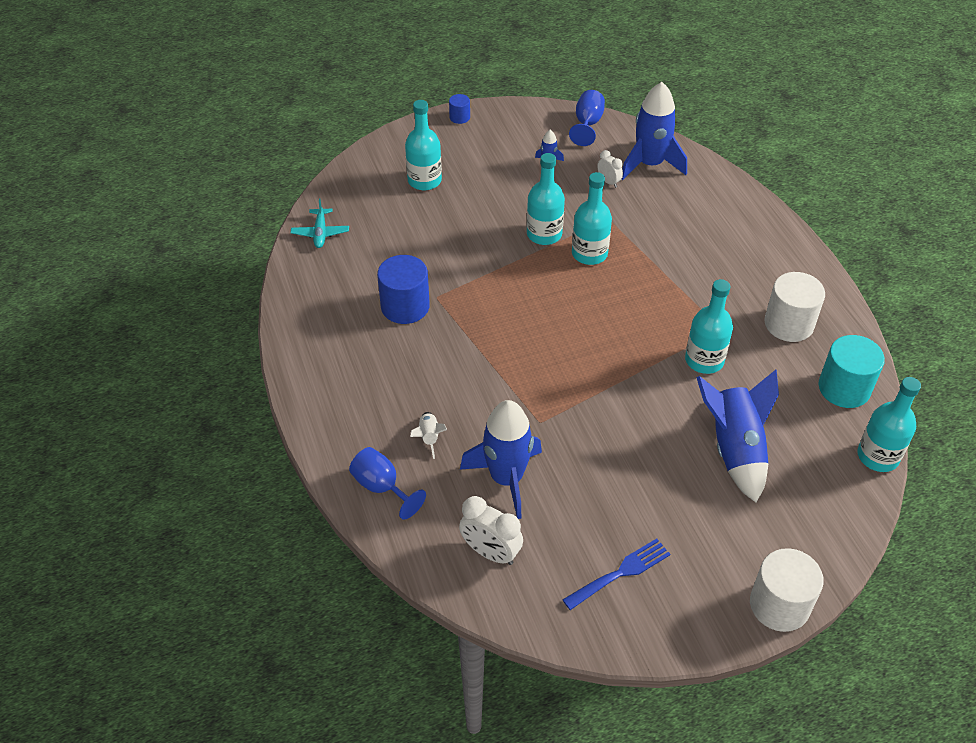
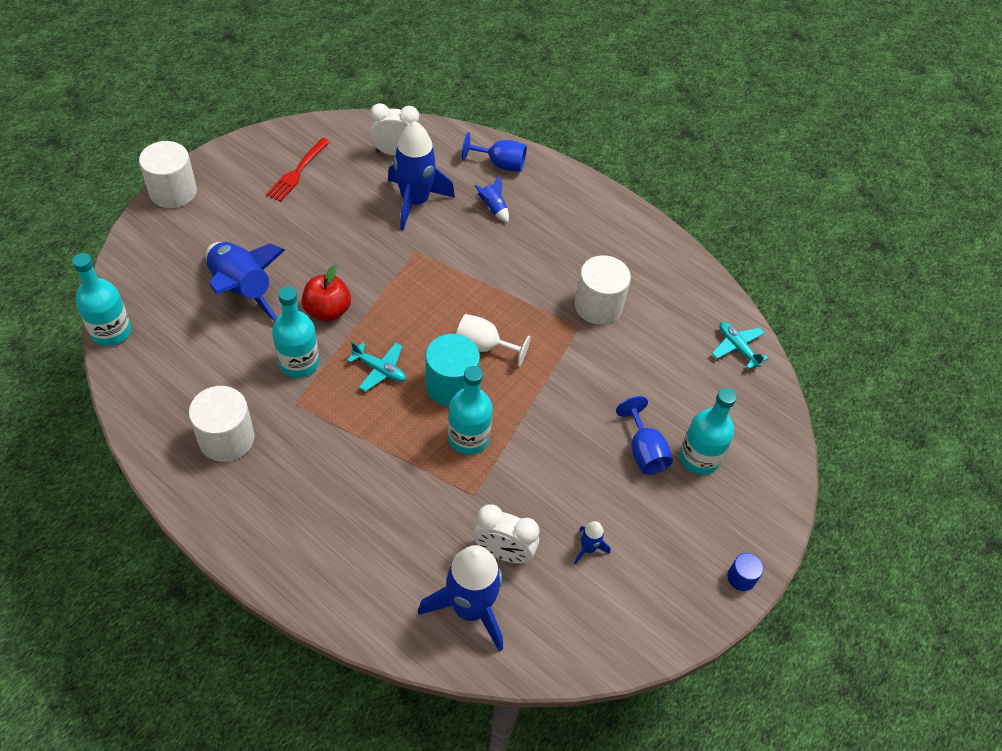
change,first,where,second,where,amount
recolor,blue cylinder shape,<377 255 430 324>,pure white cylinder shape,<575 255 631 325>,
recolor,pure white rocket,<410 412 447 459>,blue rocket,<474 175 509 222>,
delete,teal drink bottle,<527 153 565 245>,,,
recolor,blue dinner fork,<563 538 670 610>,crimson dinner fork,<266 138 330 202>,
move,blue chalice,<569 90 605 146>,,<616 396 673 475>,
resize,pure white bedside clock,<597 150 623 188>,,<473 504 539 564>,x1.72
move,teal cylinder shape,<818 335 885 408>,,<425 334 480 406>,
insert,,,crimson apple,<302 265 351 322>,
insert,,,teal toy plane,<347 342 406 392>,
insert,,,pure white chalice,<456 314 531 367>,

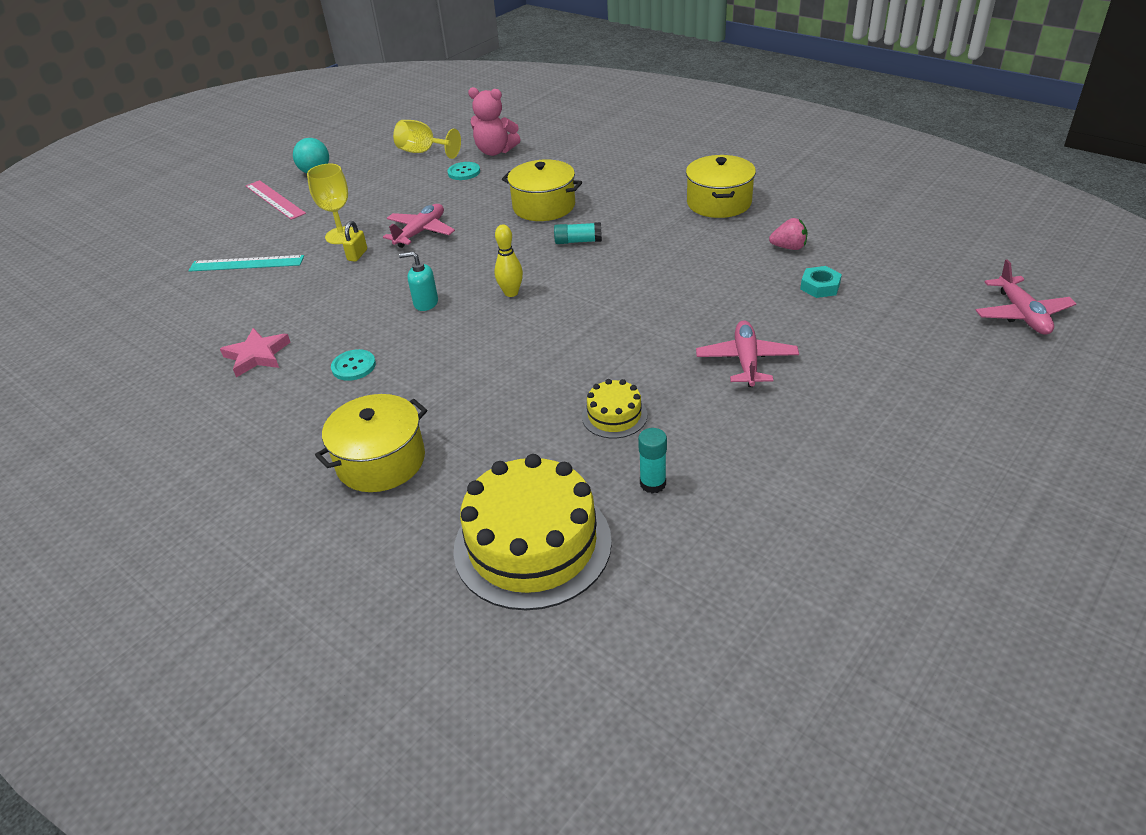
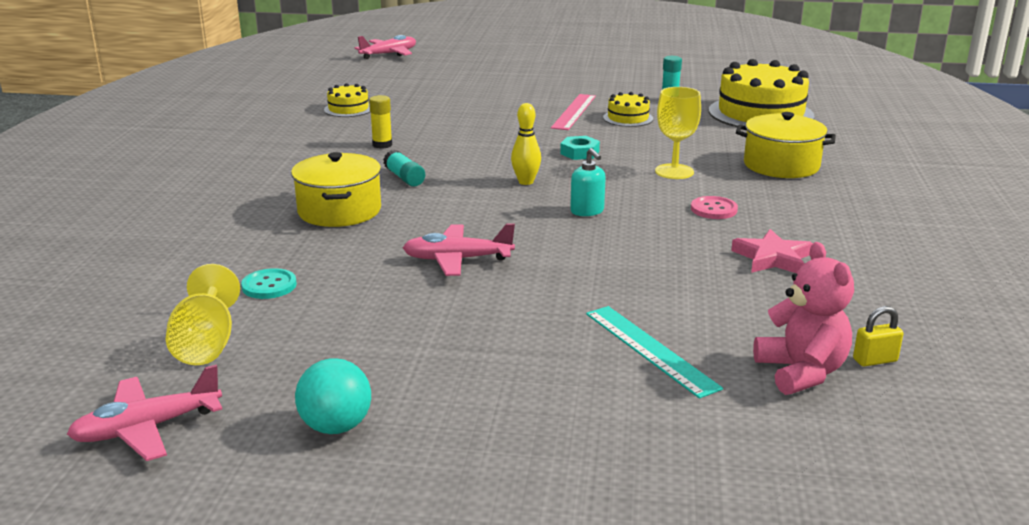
change,first,where,second,where,amount
move,rosy measuring stick,<246 180 306 220>,,<551 94 596 130>,
move,yellow chalice,<307 164 353 244>,,<655 87 701 179>,
recolor,teal shirt button,<331 349 376 381>,rosy shirt button,<691 196 738 219>,
move,yellow lock,<342 221 367 262>,,<853 306 903 367>,
move,rosy stuffed bear,<468 87 521 156>,,<753 242 854 395>,
delete,yellow stockpot,<686 155 756 218>,,,
move,rosy toy plane,<696 320 799 387>,,<67 365 222 461>,
replace,rosy toy strawberry,<769 218 808 250>,yellow layer cake,<324 83 370 117>,
move,teal hex nut,<800 266 842 298>,,<560 136 600 160>,
insert,,,yellow glue,<369 95 392 149>,

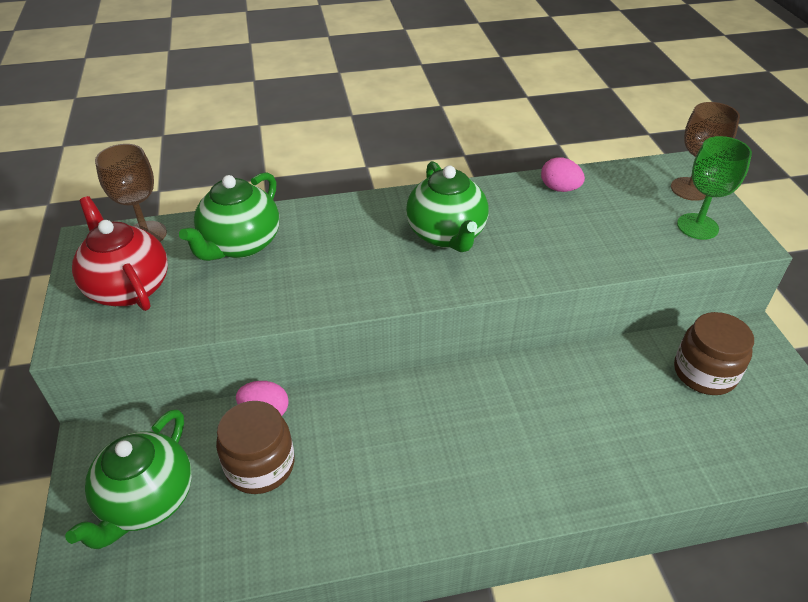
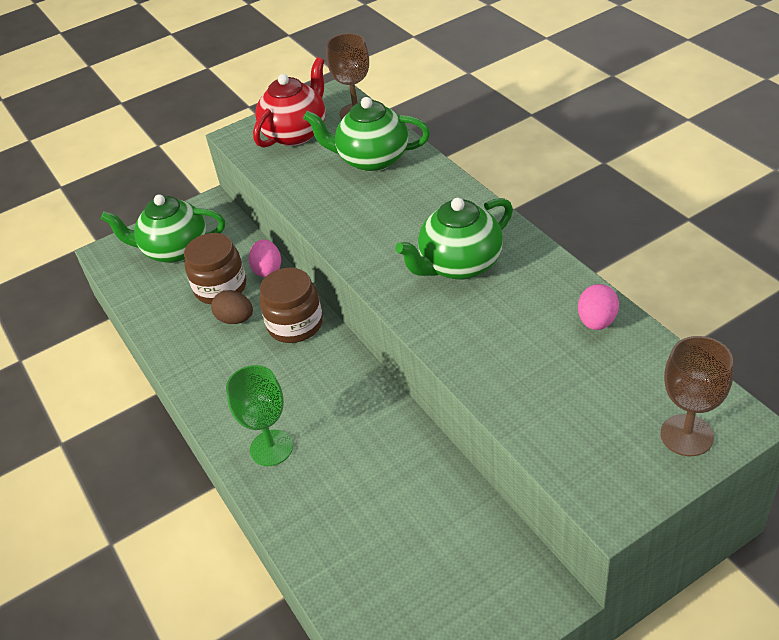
change,first,where,second,where,amount
move,russet preserve jar,<674 312 754 395>,,<259 268 323 343>,
move,emerald chalice,<677 136 752 240>,,<226 365 293 466>,
insert,,,russet egg,<211 290 253 324>,

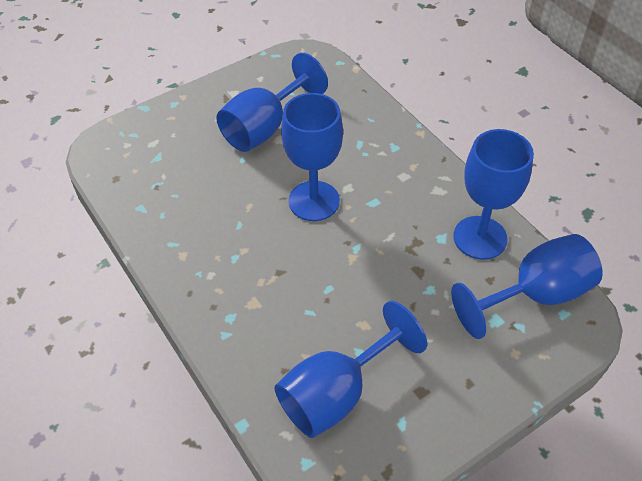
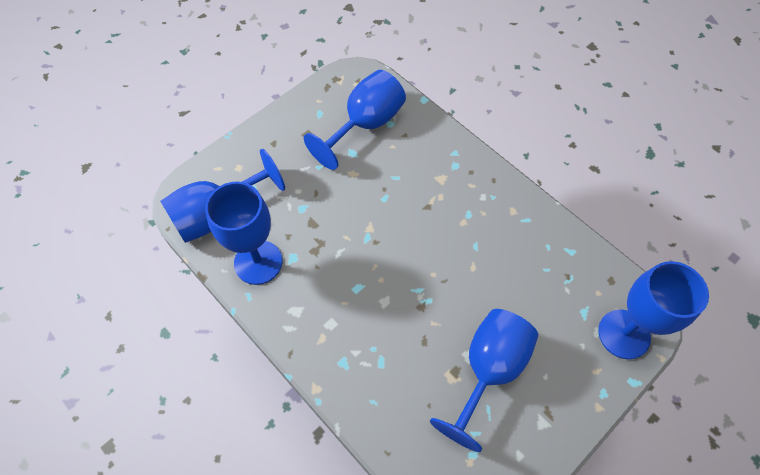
change,first,where,second,where,amount
move,blue chalice,<281 93 343 221>,,<598 261 709 359>,

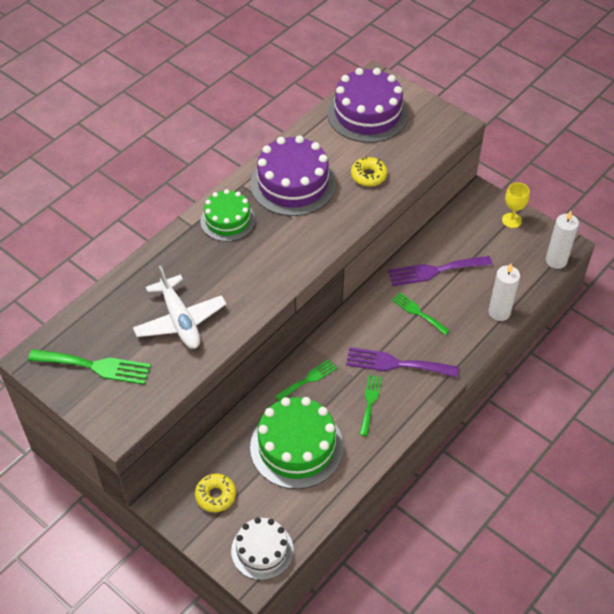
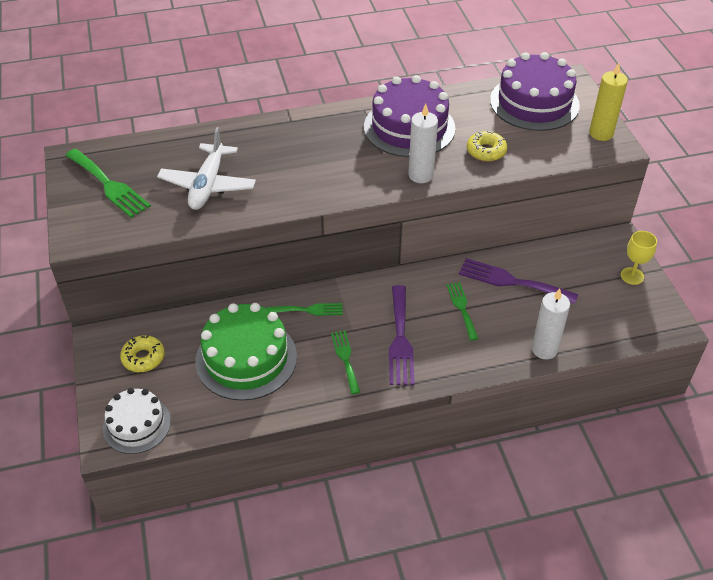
change,first,where,second,where,amount
delete,emerald layer cake,<200 189 255 242>,,,
rotate,violet dinner fork,<346 347 459 377>,,<389 285 415 385>,135 degrees counterclockwise
rotate,emerald dinner fork,<359 375 382 436>,,<331 331 360 394>,60 degrees counterclockwise
move,pure white candle,<546 211 579 269>,,<408 104 438 183>,
insert,,,yellow candle,<589 63 628 141>,

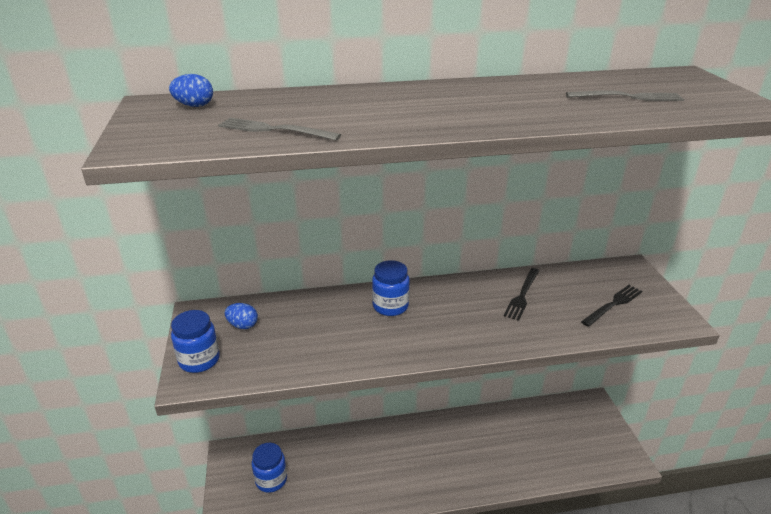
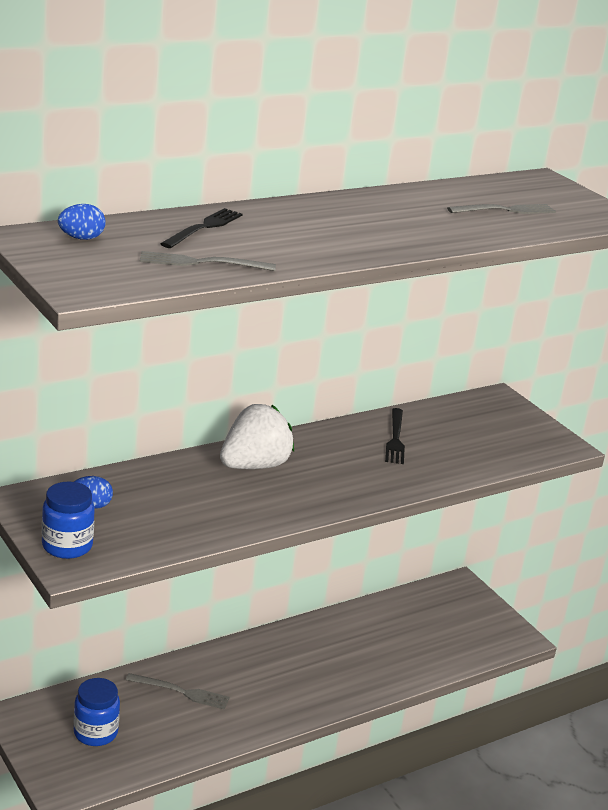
change,first,where,second,where,amount
replace,blue preserve jar,<372 260 410 316>,pure white toy strawberry,<220 404 294 469>,
move,black dinner fork,<581 285 642 327>,,<161 208 243 248>,
insert,,,gray dinner fork,<126 673 230 710>,

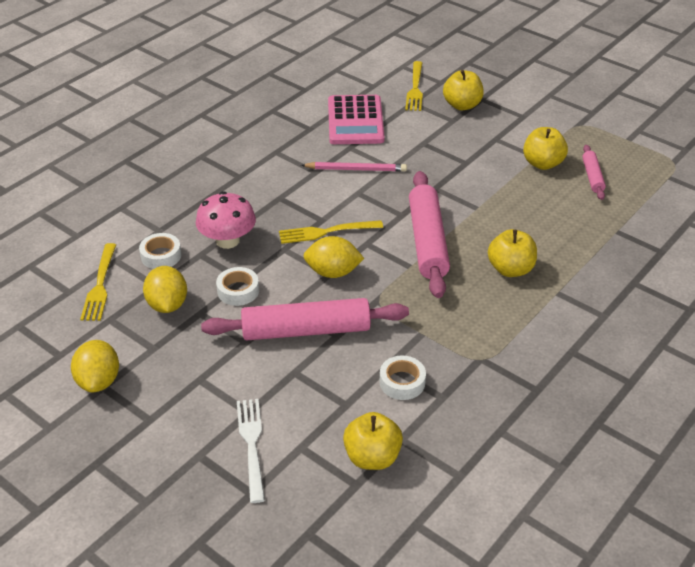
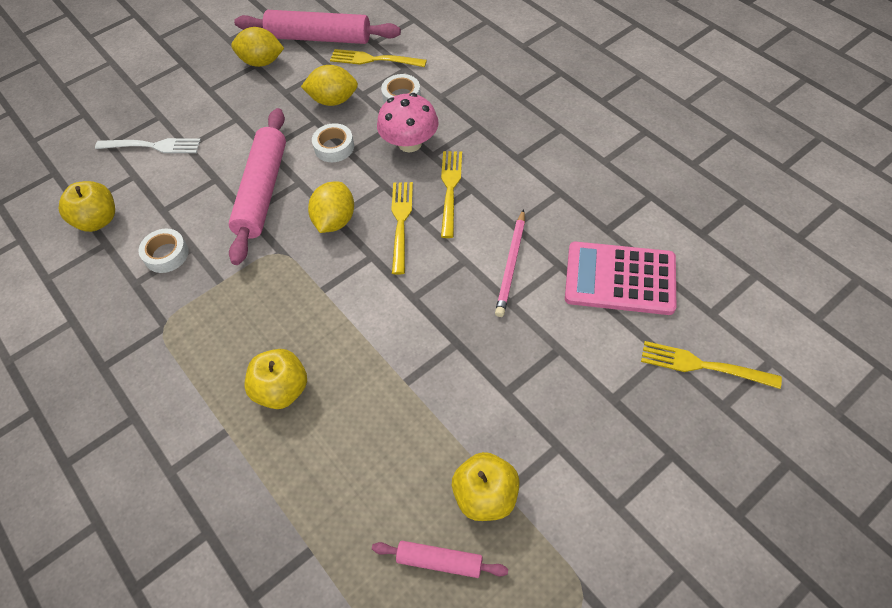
change,first,where,second,where,amount
move,rosy dough roller,<409 171 450 298>,,<234 10 401 44>,
delete,yellow apple,<443 70 484 110>,,,
insert,,,yellow dinner fork,<441 151 462 238>,

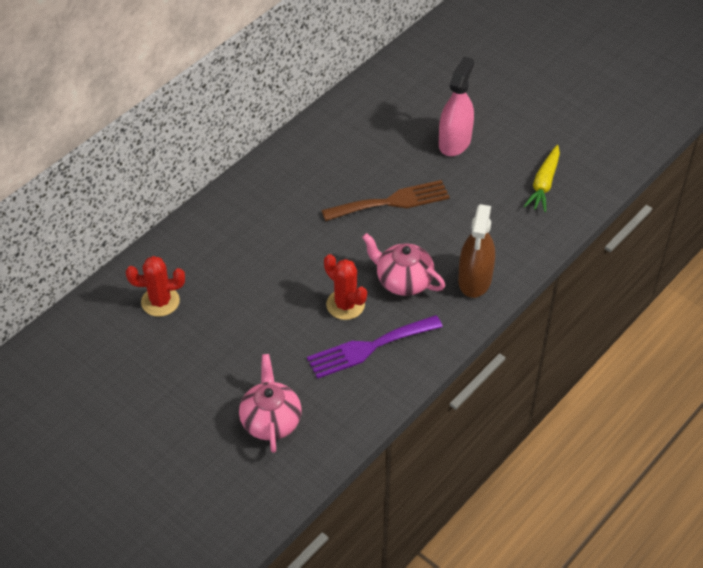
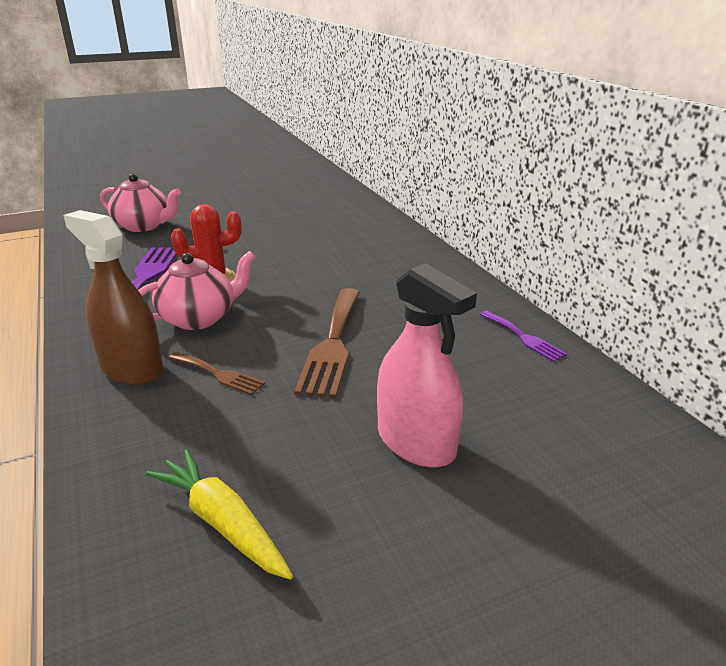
change,first,where,second,where,amount
delete,crimson cactus,<126 256 185 317>,,,
insert,,,russet dinner fork,<168 352 265 395>,
insert,,,violet dinner fork,<480 311 567 362>,

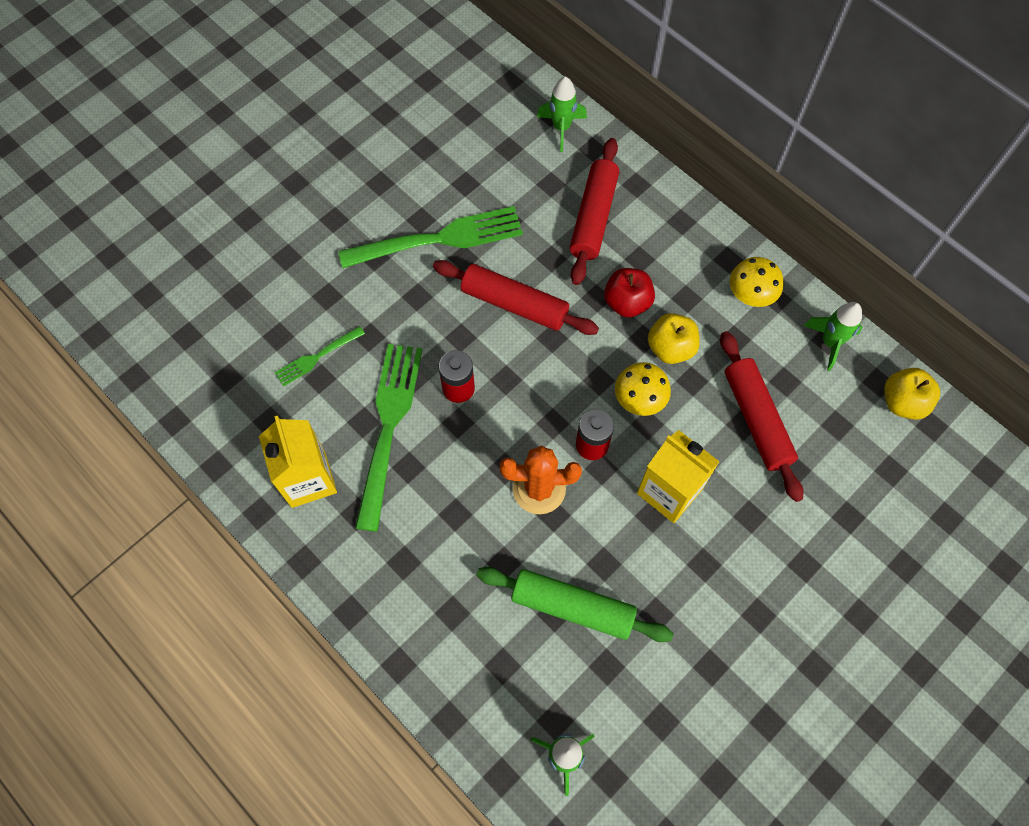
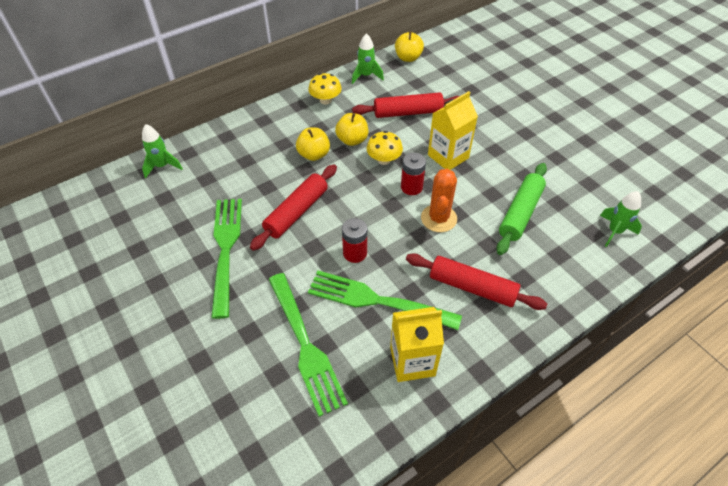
change,first,where,second,where,amount
resize,emerald dinner fork,<275 326 365 387>,,<269 273 348 417>,x1.99
move,crimson dough roller,<570 138 619 285>,,<406 253 547 310>,
recolor,crimson apple,<604 268 655 318>,yellow apple,<296 128 330 161>,

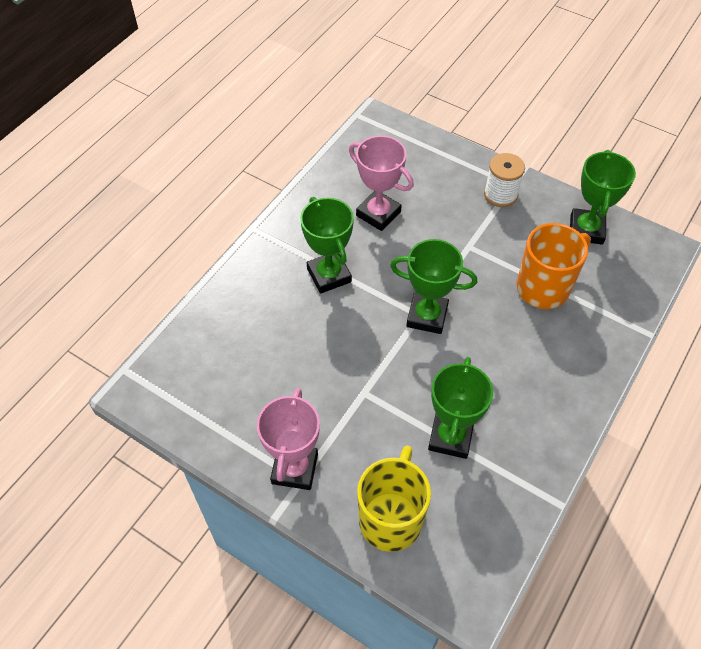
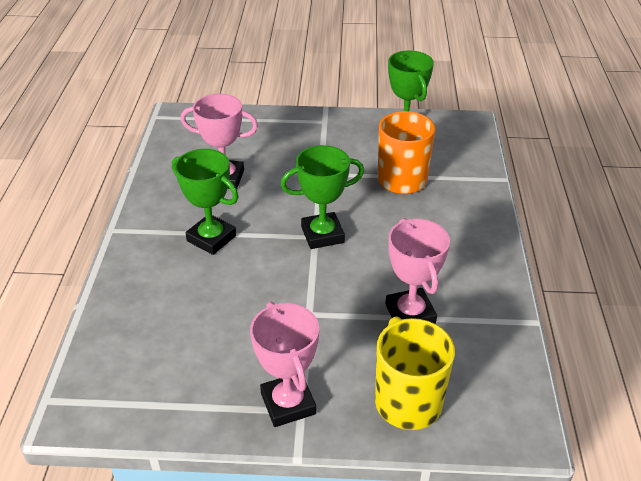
change,first,where,second,where,amount
recolor,emerald trophy,<428 357 493 459>,rosy trophy,<385 218 450 324>,
delete,pure white spool,<484 153 525 207>,,,

